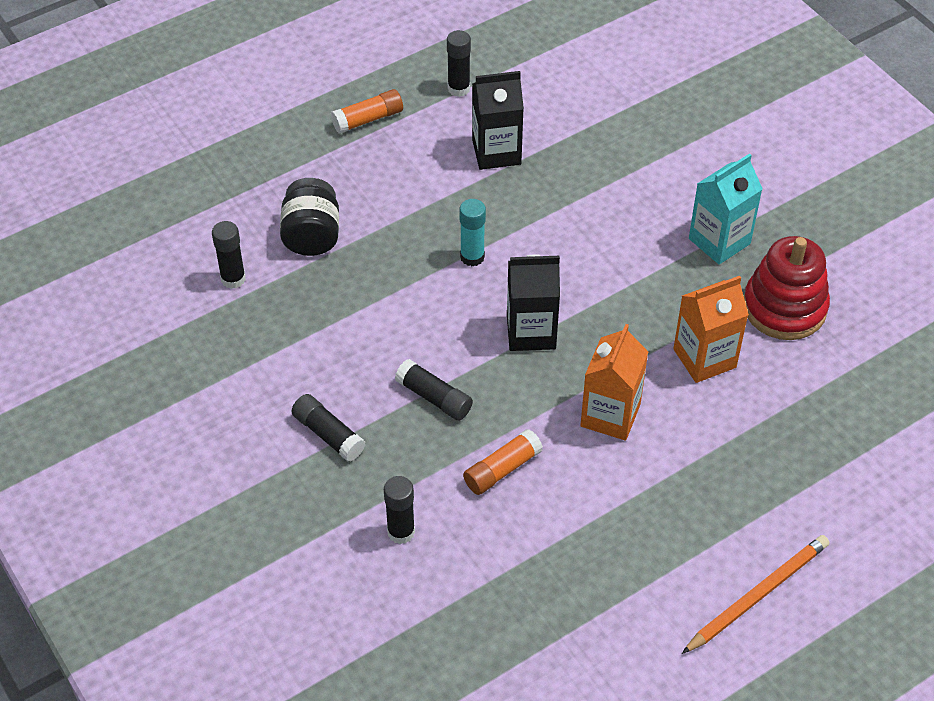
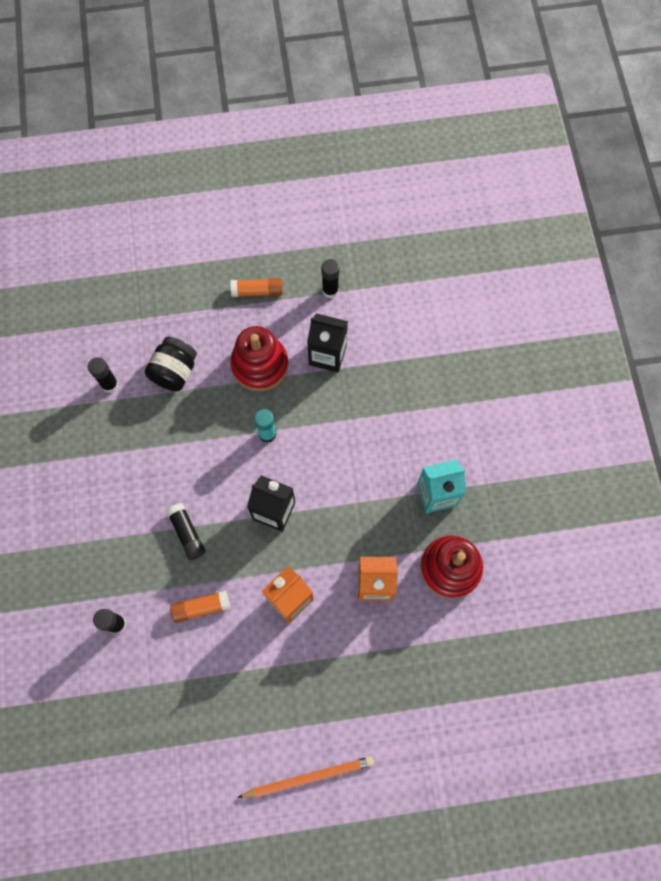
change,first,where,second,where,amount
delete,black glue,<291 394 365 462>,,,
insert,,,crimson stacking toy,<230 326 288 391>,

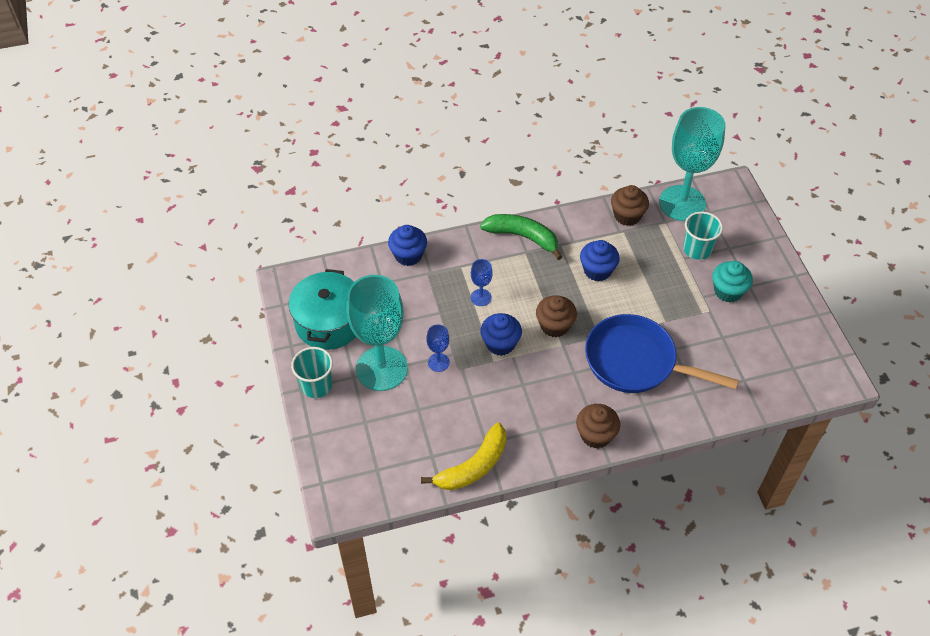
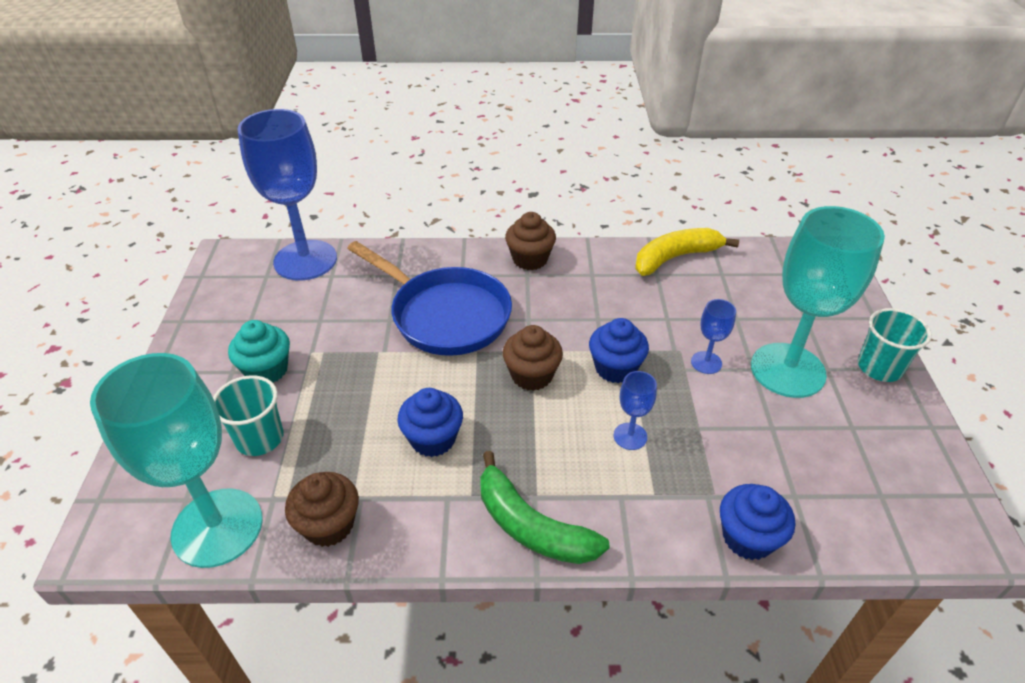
change,first,where,second,where,amount
delete,teal stockpot,<289 269 356 350>,,,
insert,,,blue chalice,<237 109 337 281>,

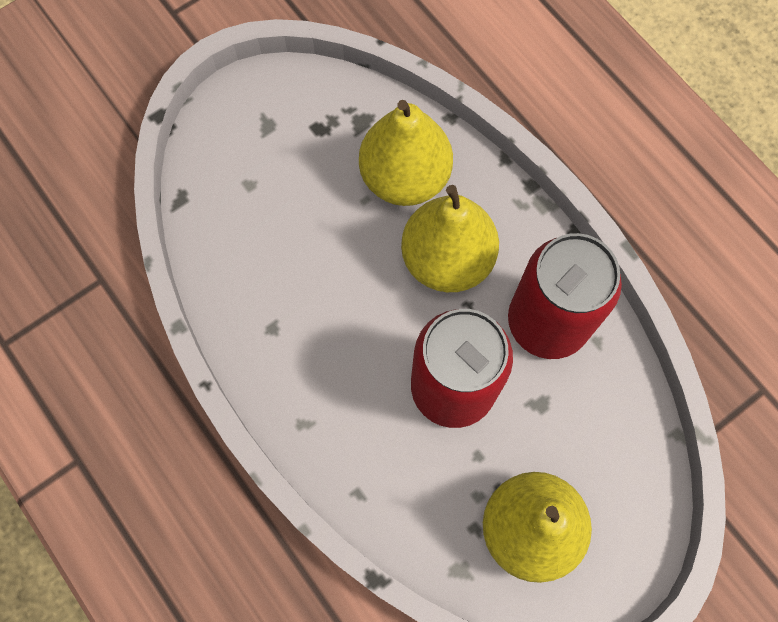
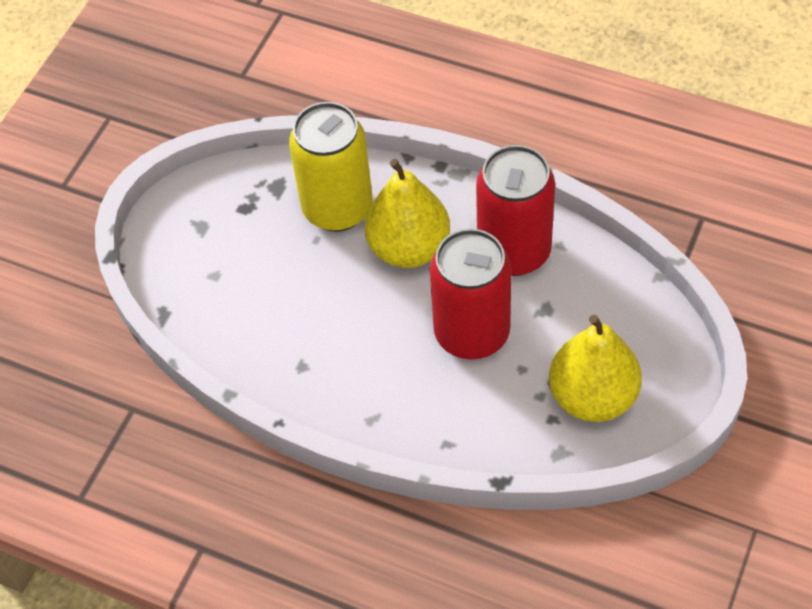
change,first,where,second,where,amount
replace,yellow pear,<359 100 453 206>,yellow soda can,<289 102 373 232>,

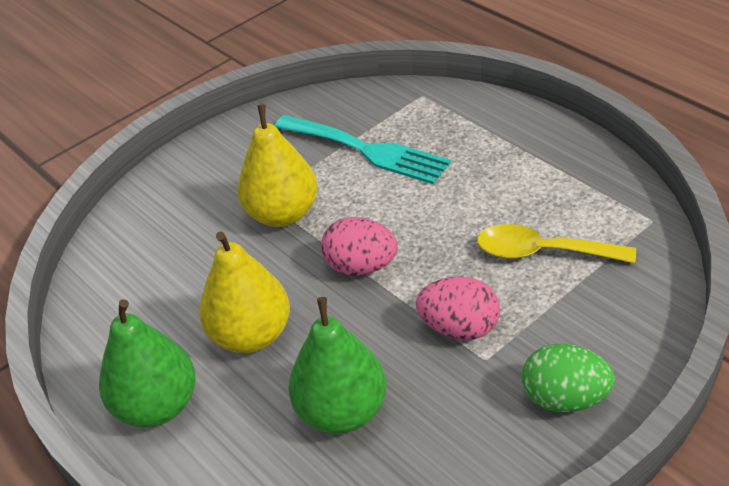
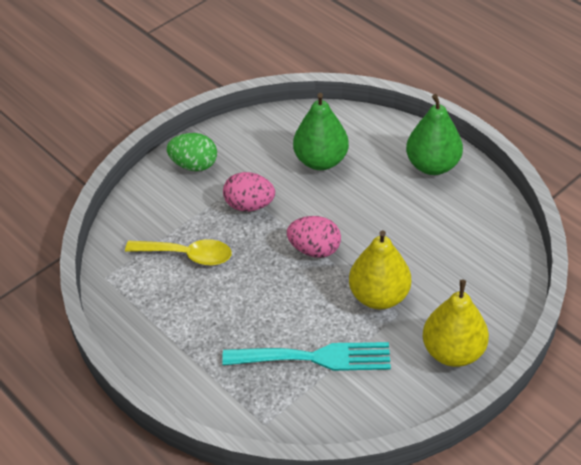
change,first,where,second,where,amount
move,yellow pear,<199 232 290 353>,,<422 280 489 367>,
rotate,teal dinner fork,<274 115 451 184>,,<222 342 391 371>,150 degrees clockwise

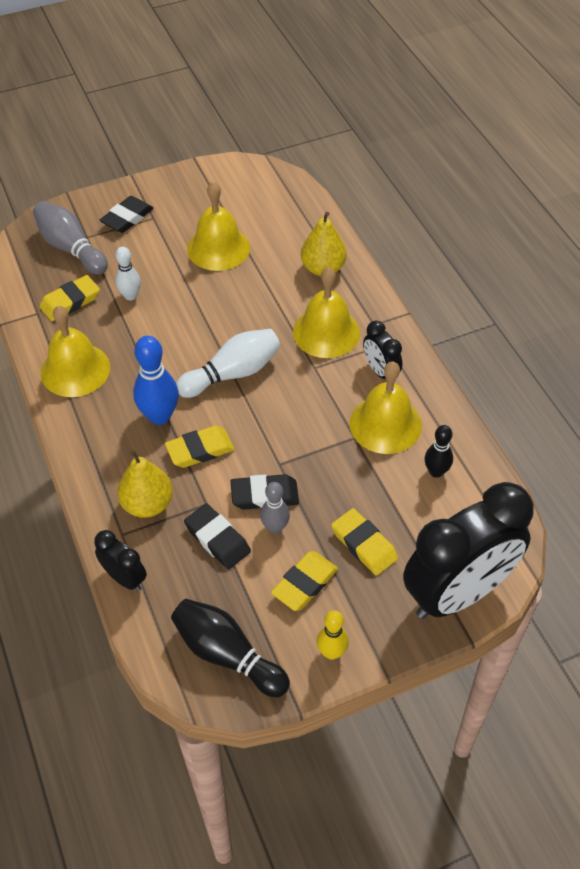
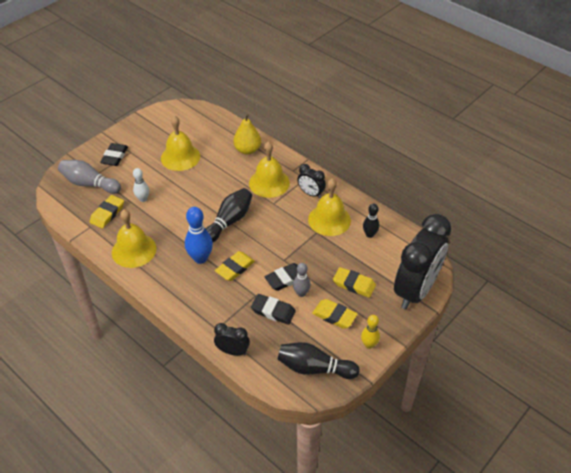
change,first,where,second,where,amount
delete,yellow pear,<117 450 173 518>,,,
recolor,pure white skittle,<176 329 280 398>,black skittle,<206 188 252 242>,
rotate,yellow pencil eraser,<271 551 338 611>,,<312 299 357 329>,75 degrees counterclockwise

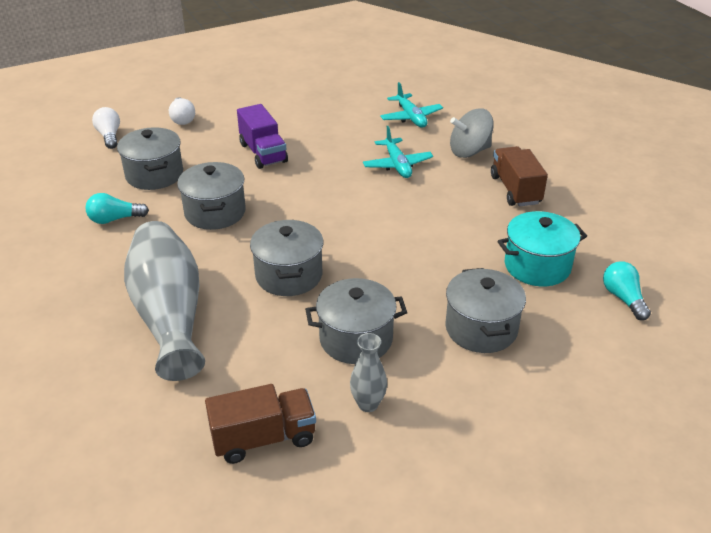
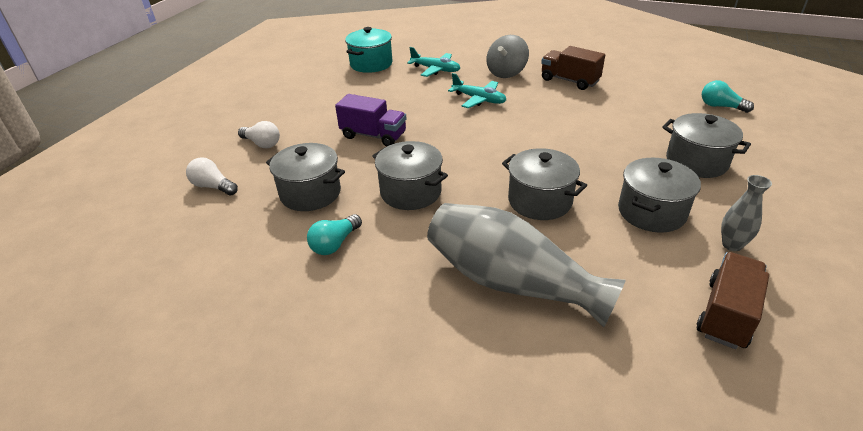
change,first,where,second,where,amount
move,teal stockpot,<497 211 587 286>,,<345 27 392 73>,

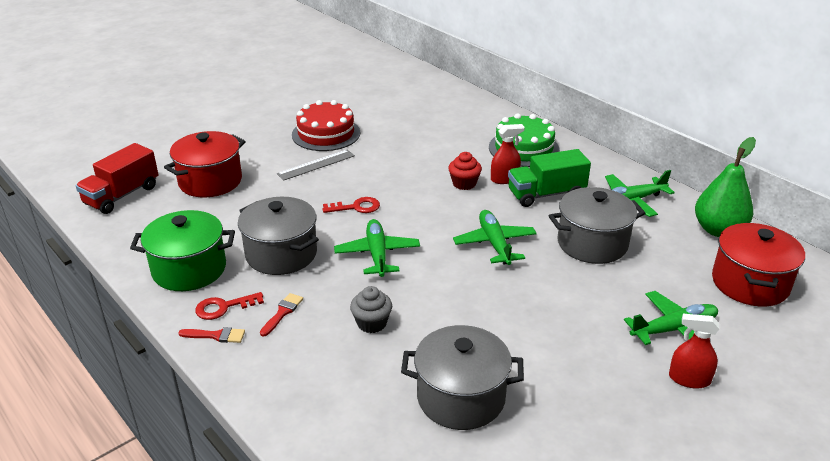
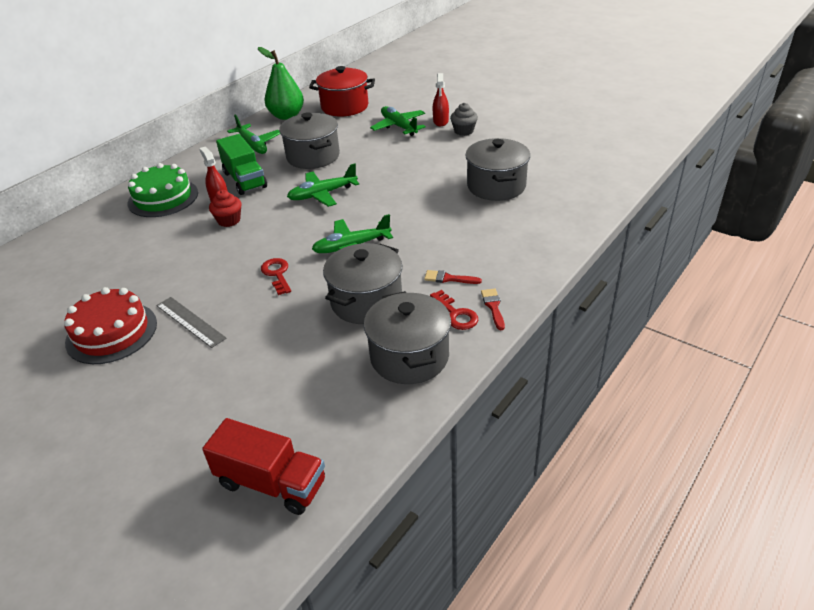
change,first,where,second,where,amount
recolor,emerald stockpot,<130 210 235 291>,gray stockpot,<364 291 451 384>,
delete,crimson stockpot,<164 131 245 197>,,,
move,gray cupcake,<350 286 392 333>,,<450 103 478 136>,

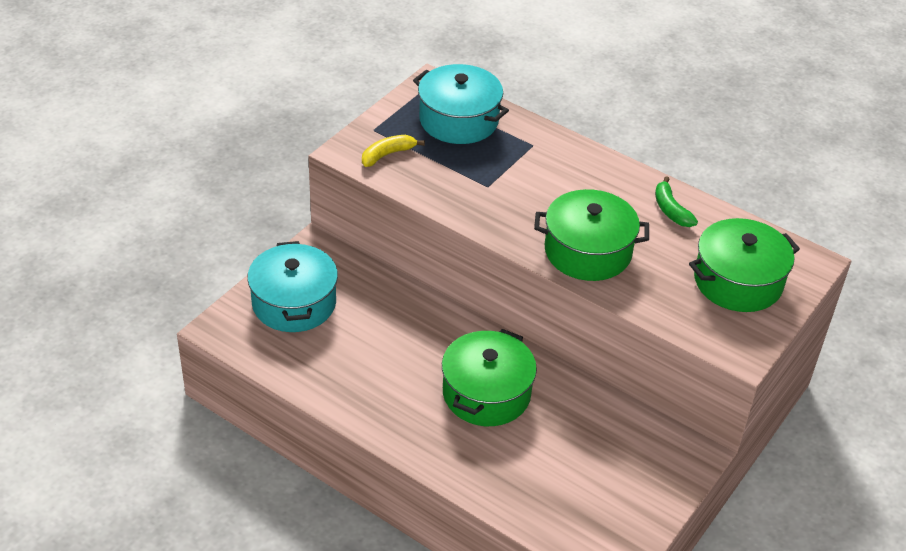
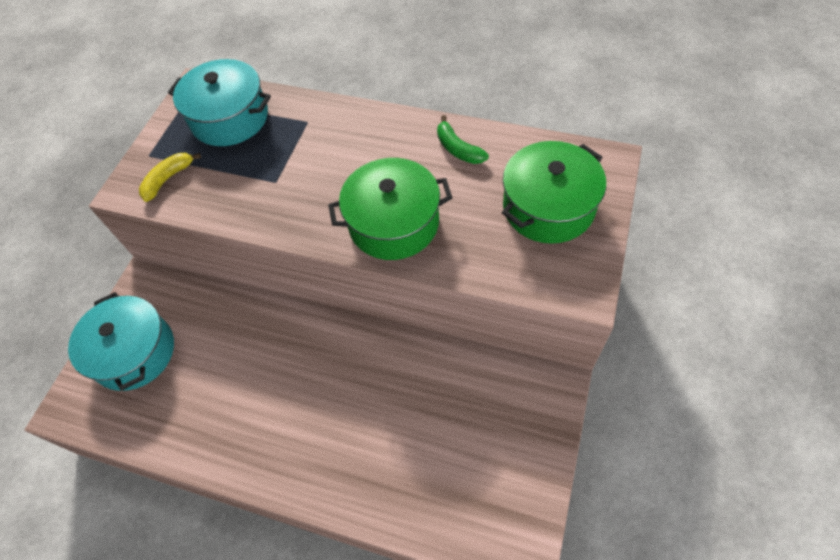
change,first,where,second,where,amount
delete,emerald stockpot,<442 329 537 426>,,,

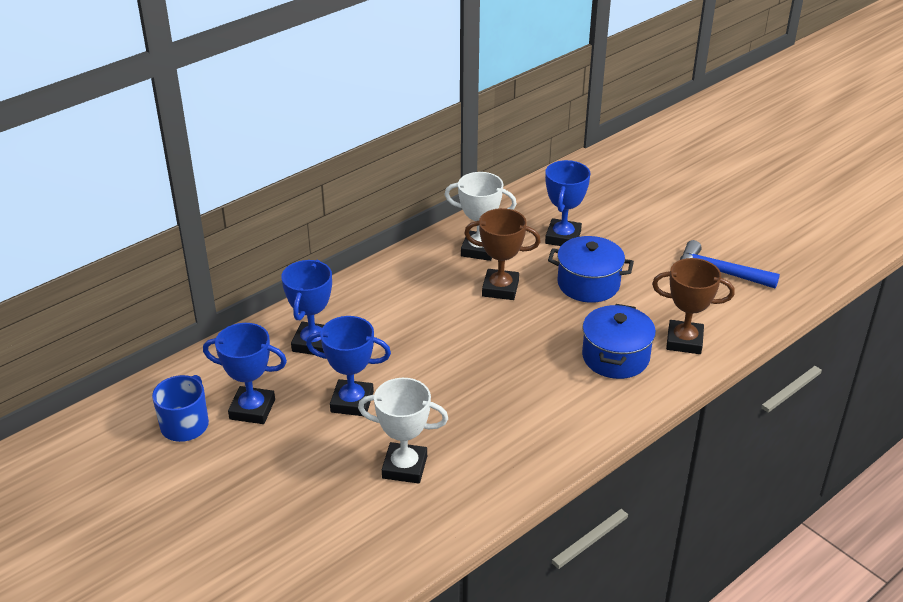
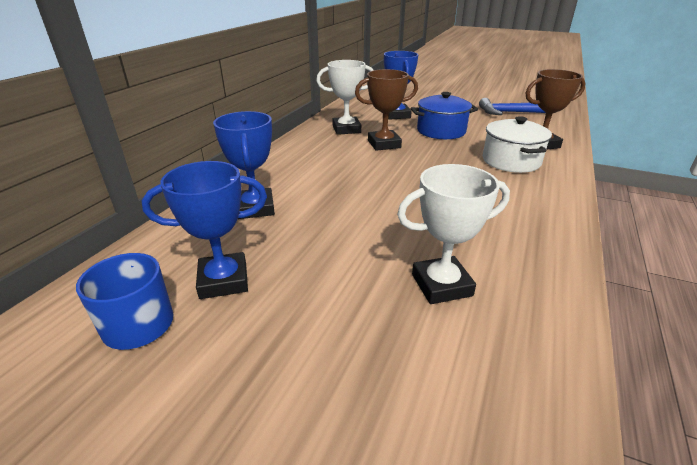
change,first,where,second,where,amount
delete,blue trophy,<306 316 391 416>,,,
recolor,blue stockpot,<582 304 656 379>,pure white stockpot,<483 116 552 173>,

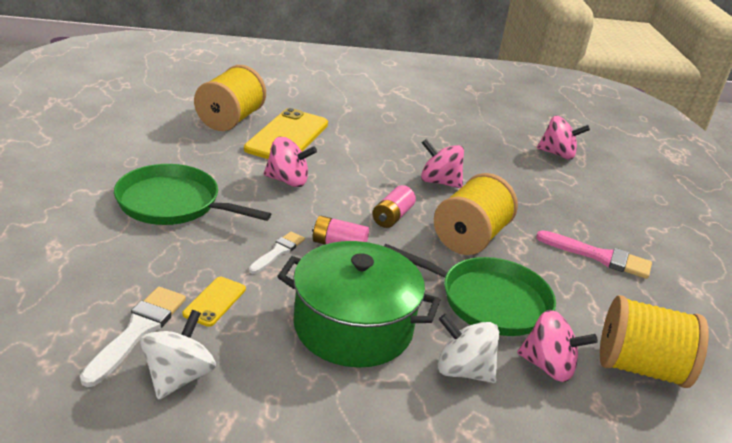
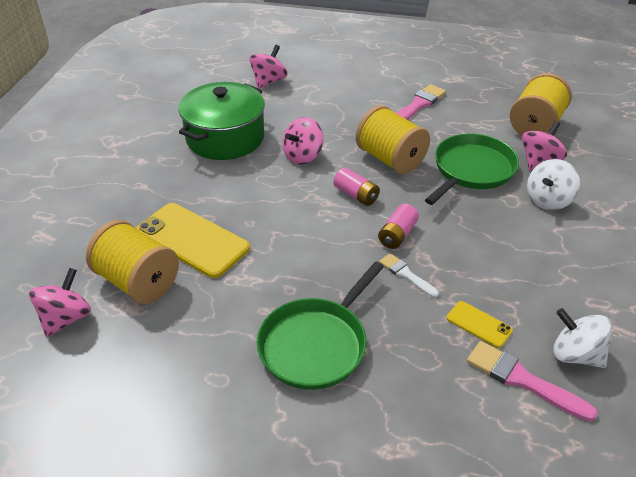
change,first,where,second,where,amount
recolor,pure white paint brush,<80 287 186 387>,rosy paint brush,<467 341 597 421>,
move,rosy toy top,<264 137 317 187>,,<29 268 91 337>,
move,emerald stockpot,<277 241 440 368>,,<178 82 265 160>,

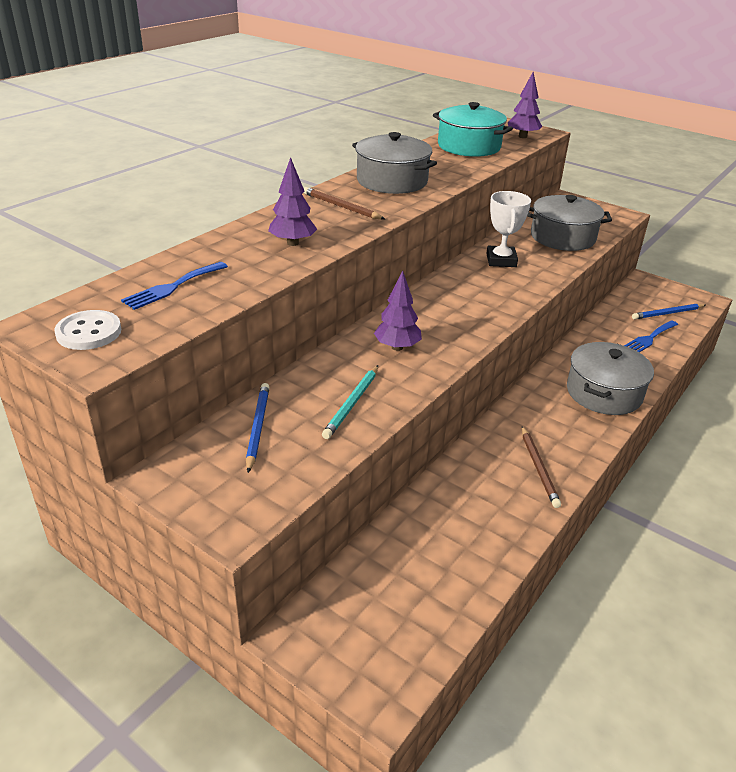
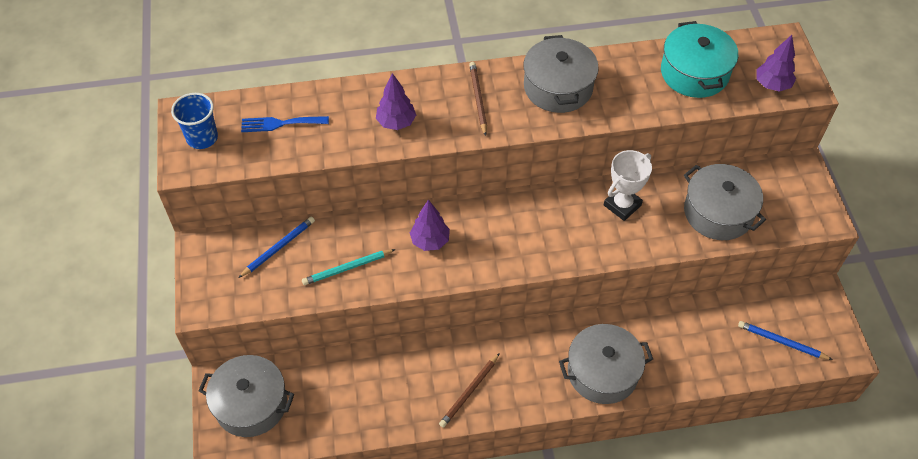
change,first,where,second,where,amount
replace,pure white shirt button,<54 310 121 350>,blue cup,<171 93 218 149>,
delete,blue dinner fork,<624 320 678 352>,,,
insert,,,gray stockpot,<198 355 294 437>,

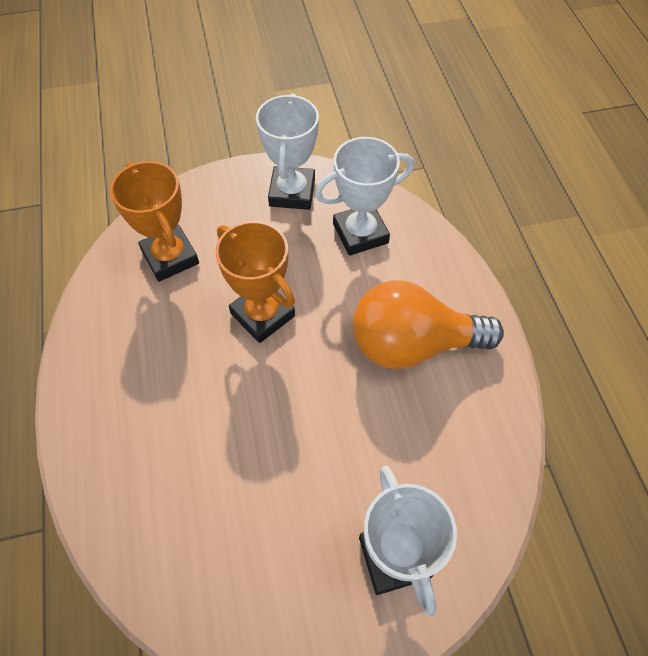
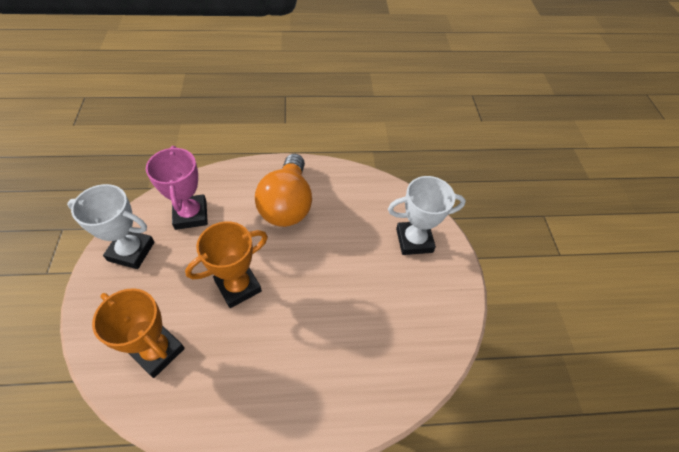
change,first,where,second,where,amount
rotate,bright orange trophy,<110 161 199 282>,,<92 288 185 378>,60 degrees clockwise
recolor,pure white trophy,<314 137 414 256>,rosy trophy,<146 146 208 230>,

